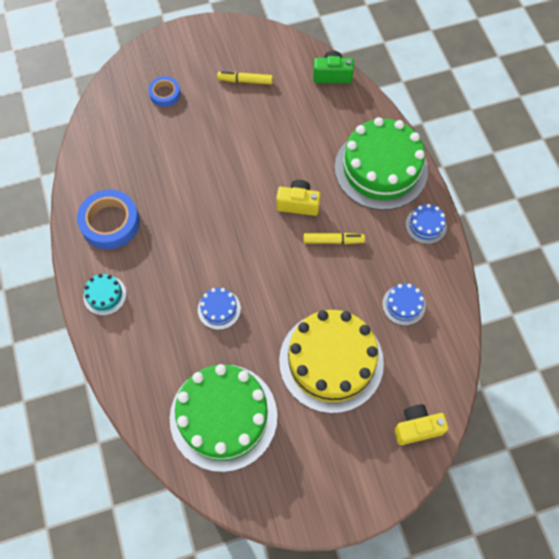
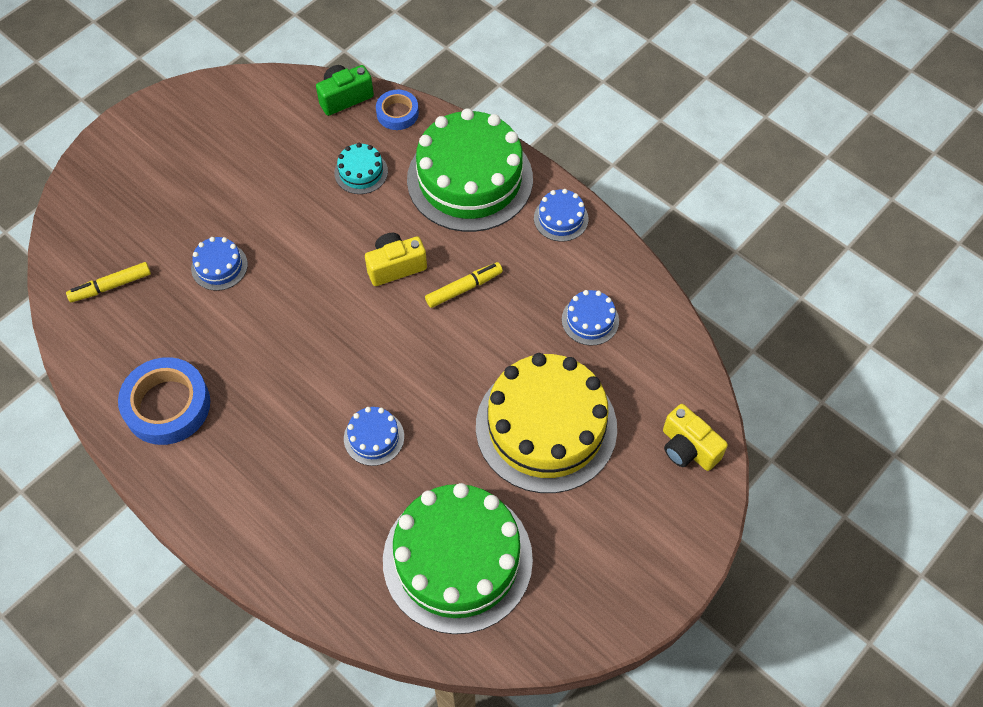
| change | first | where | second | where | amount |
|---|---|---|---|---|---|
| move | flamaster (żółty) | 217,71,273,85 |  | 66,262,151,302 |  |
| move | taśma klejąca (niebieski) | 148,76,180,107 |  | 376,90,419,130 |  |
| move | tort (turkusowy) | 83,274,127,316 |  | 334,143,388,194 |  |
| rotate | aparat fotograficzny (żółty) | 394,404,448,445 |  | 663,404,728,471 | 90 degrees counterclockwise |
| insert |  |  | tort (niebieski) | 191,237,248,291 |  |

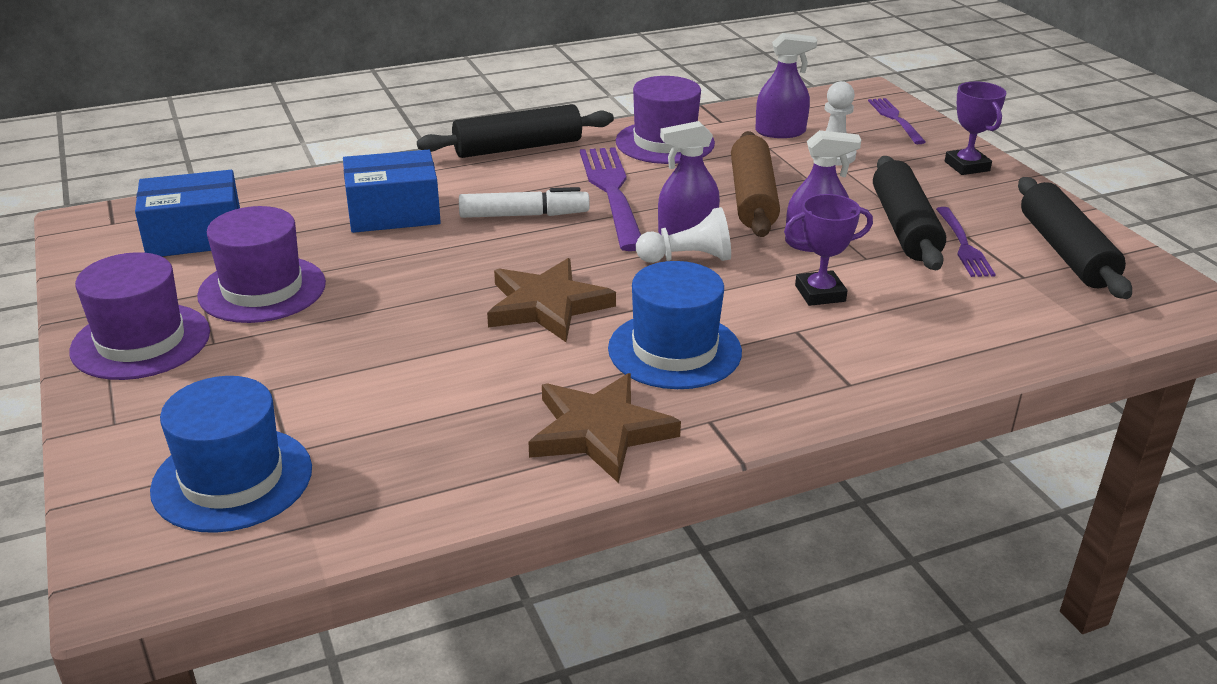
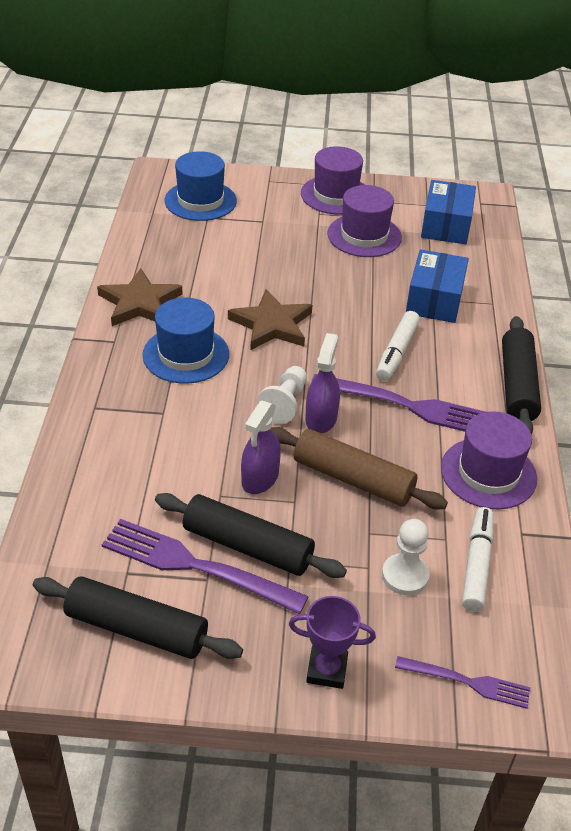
| change | first | where | second | where | amount |
|---|---|---|---|---|---|
| replace | spryskiwacz (fioletowy) | 755,33,817,138 | flamaster (biały) | 462,507,493,612 |  |
| delete | puchar (fioletowy) | 784,194,873,306 |  |  |  |
| resize | widelec (fioletowy) | 936,207,996,277 |  | 102,519,309,614 | x1.74 |

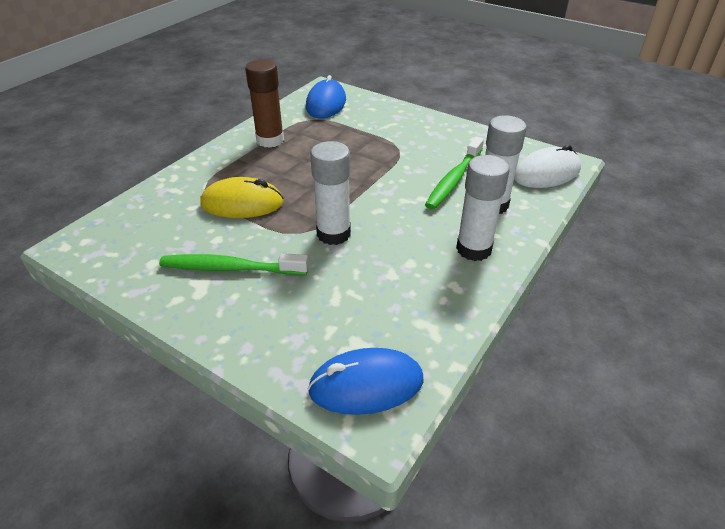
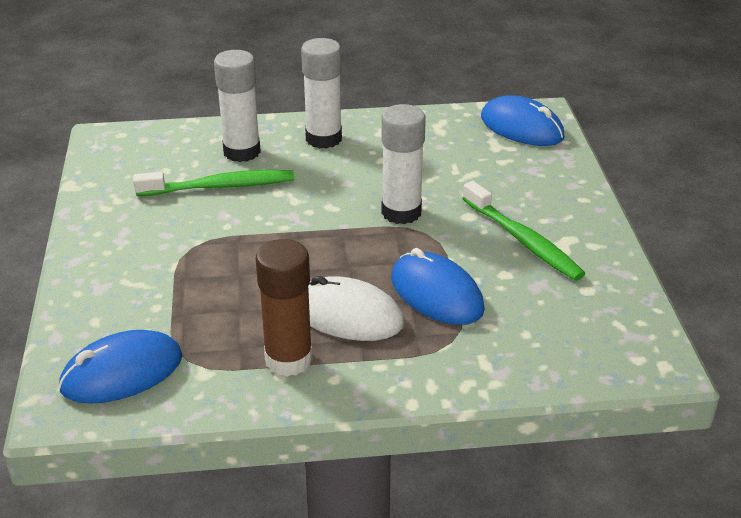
| change | first | where | second | where | amount |
|---|---|---|---|---|---|
| move | myszka (biały) | 514,145,581,188 |  | 308,276,404,341 |  |
| recolor | myszka (żółty) | 200,177,284,218 | myszka (niebieski) | 391,248,485,325 |  |

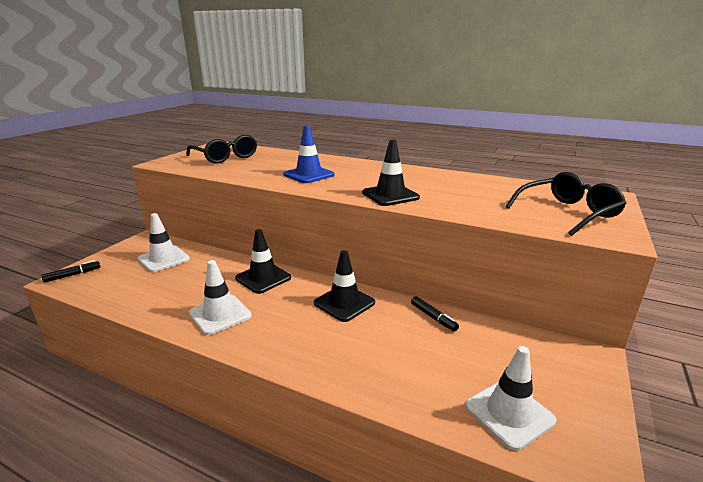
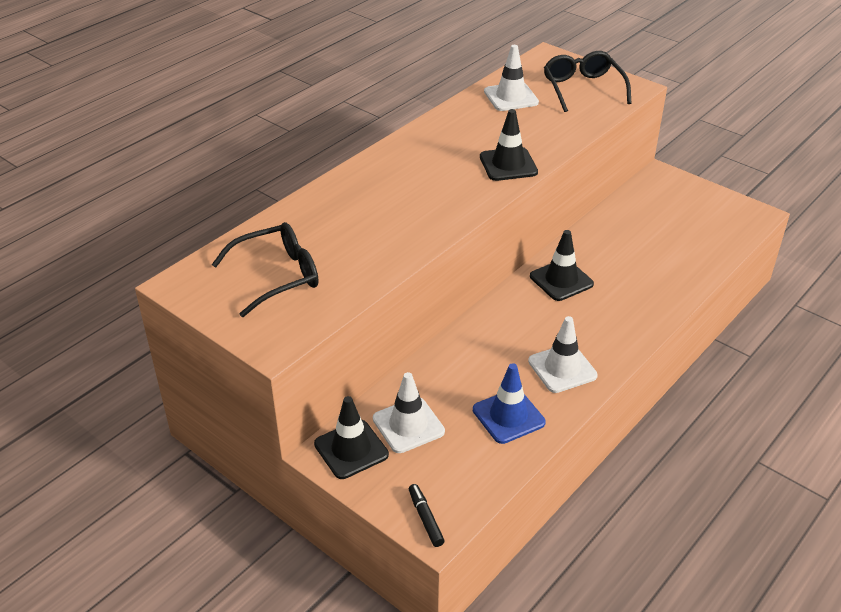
| change | first | where | second | where | amount |
|---|---|---|---|---|---|
| move | pachołek (niebieski) | 283,125,335,183 |  | 473,363,546,444 |  |
| move | pachołek (czarny) | 235,229,291,294 |  | 314,396,389,479 |  |
| delete | flamaster (czarny) | 411,296,459,332 |  |  |  |
| move | pachołek (biały) | 465,346,556,451 |  | 484,45,539,111 |  |

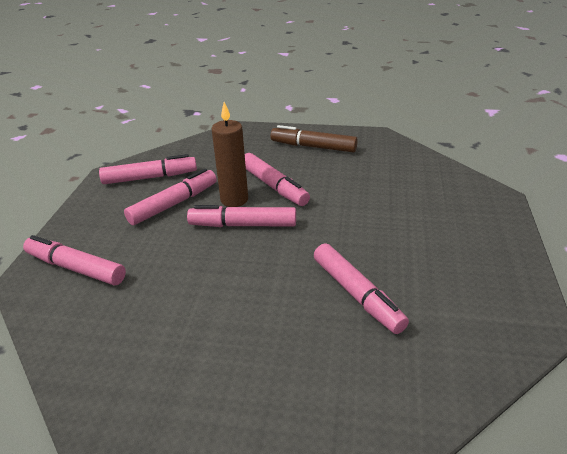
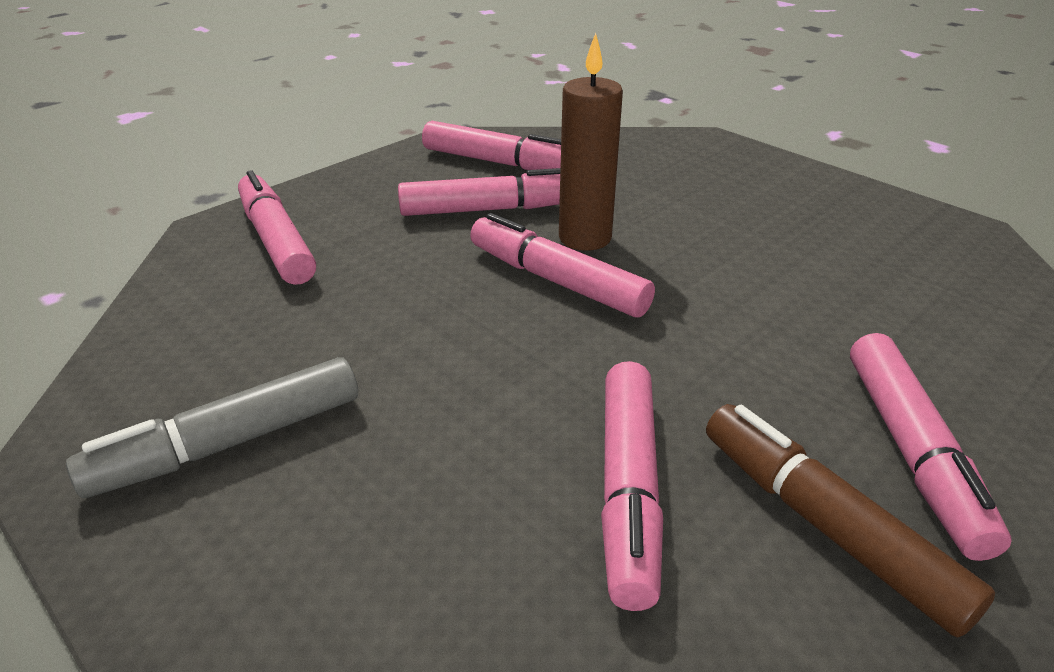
| change | first | where | second | where | amount |
|---|---|---|---|---|---|
| move | flamaster (brązowy) | 271,125,358,153 |  | 706,404,995,638 |  |
| move | flamaster (różowy) | 245,153,310,206 |  | 850,333,1012,561 |  |
| insert |  |  | flamaster (szary) | 66,357,358,498 |  |

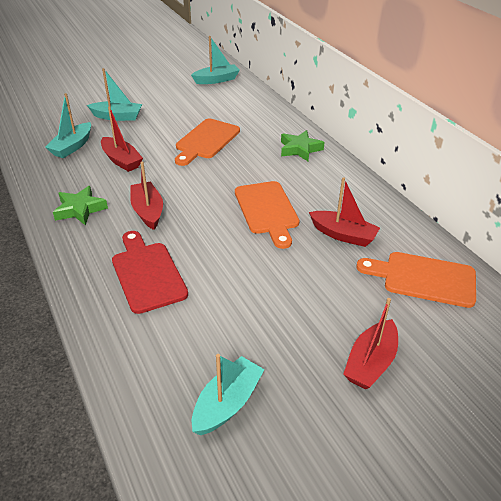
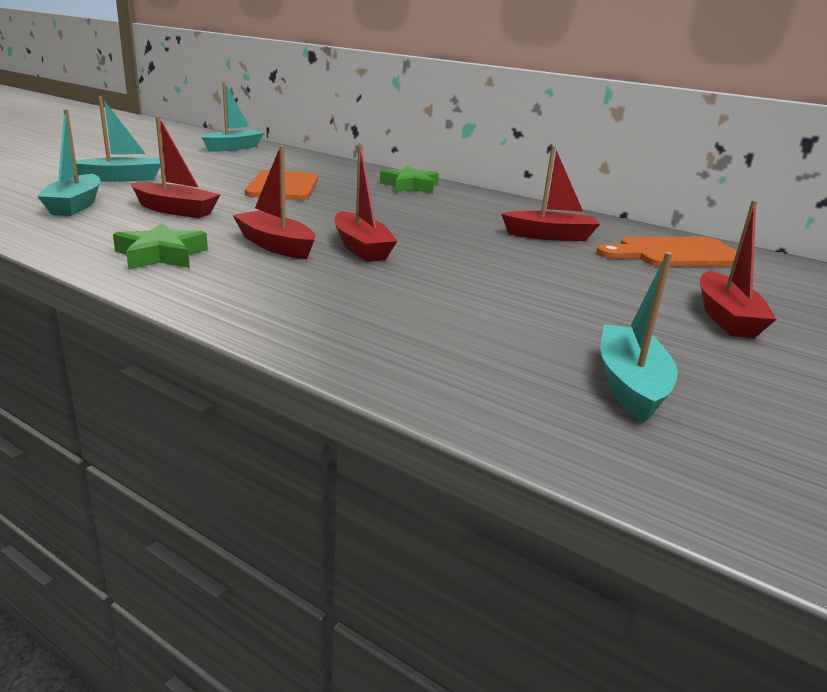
| change | first | where | second | where | amount |
|---|---|---|---|---|---|
| delete | deska do krojenia (pomarańczowy) | 235,181,300,249 |  |  |  |
| delete | deska do krojenia (czerwony) | 112,231,188,314 |  |  |  |
| insert |  |  | łódka (czerwony) | 334,145,397,262 |  |

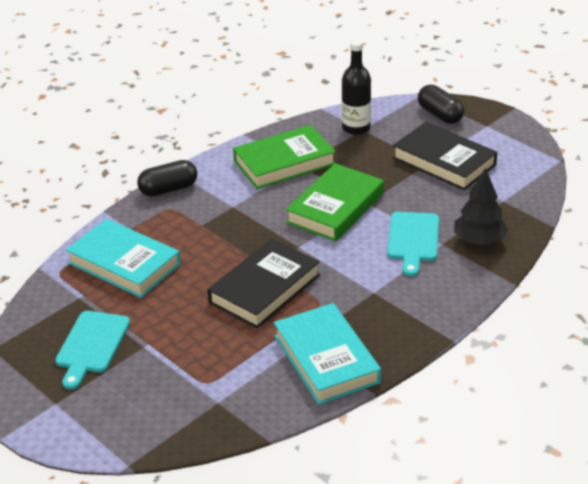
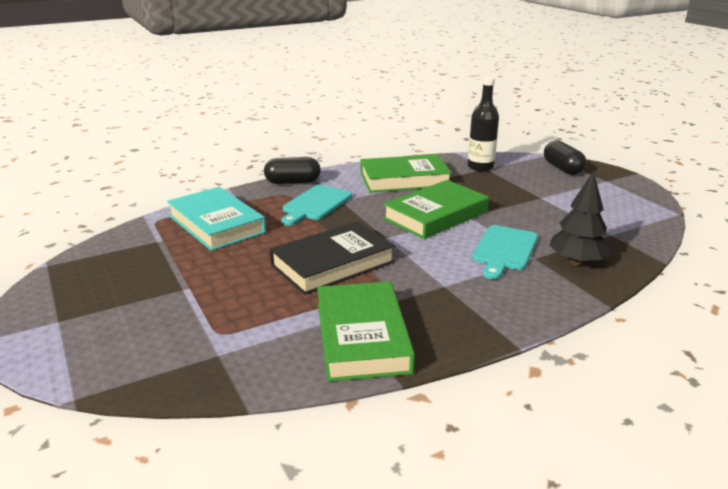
| change | first | where | second | where | amount |
|---|---|---|---|---|---|
| delete | książka (czarny) | 393,122,497,190 |  |  |  |
| recolor | książka (turkusowy) | 274,303,381,405 | książka (zielony) | 317,281,415,382 |  |
| move | deska do krojenia (turkusowy) | 55,311,130,390 |  | 282,185,352,226 |  |

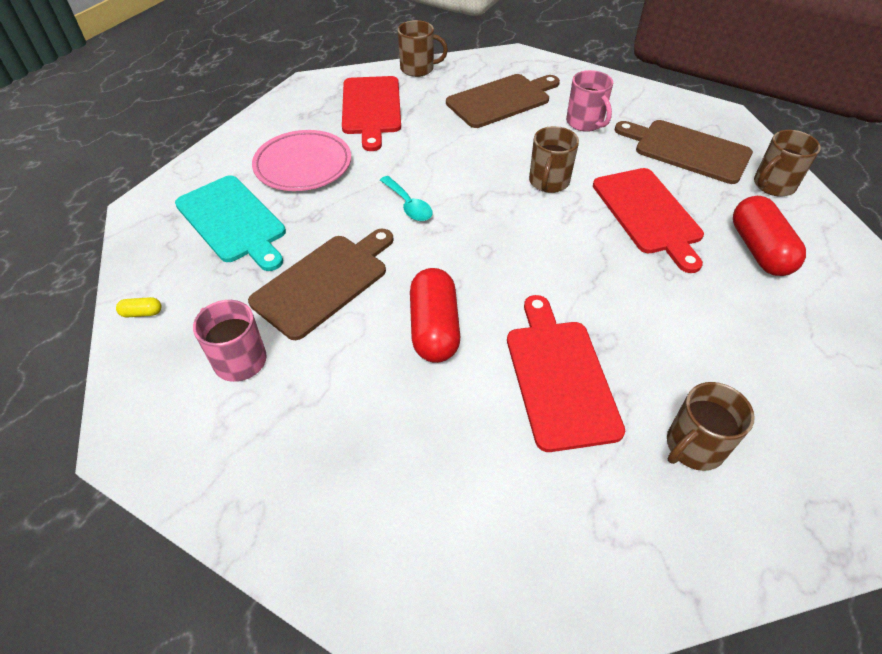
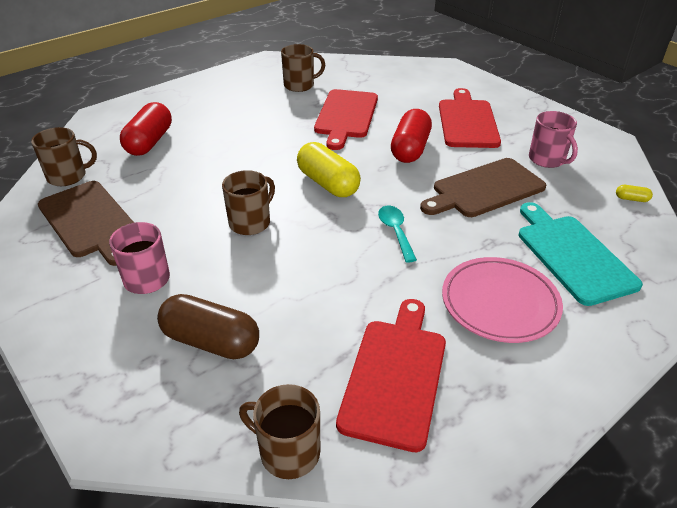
| change | first | where | second | where | amount |
|---|---|---|---|---|---|
| replace | deska do krojenia (brązowy) | 446,74,560,128 | kapsułka (brązowy) | 157,294,259,359 |  |
| move | deska do krojenia (czerwony) | 593,168,704,273 |  | 439,88,501,148 |  |
| insert |  |  | kapsułka (żółty) | 297,142,361,197 |  |

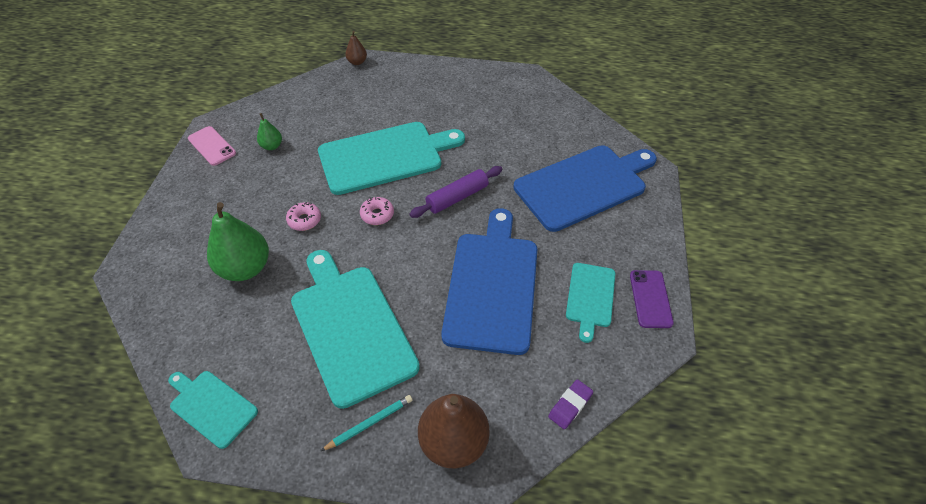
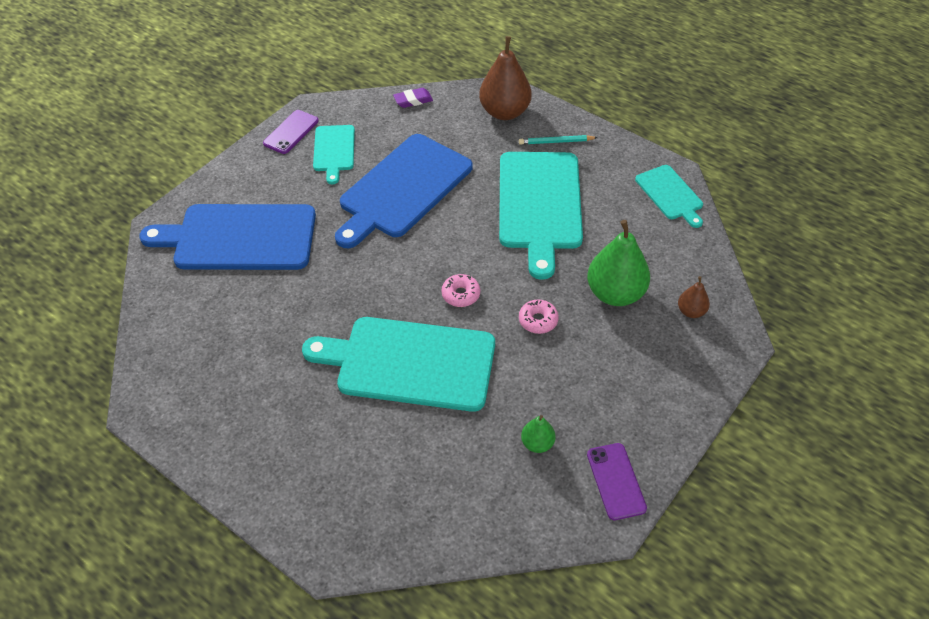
| change | first | where | second | where | amount |
|---|---|---|---|---|---|
| move | gruszka (brązowy) | 345,31,367,65 |  | 678,276,710,318 |  |
| recolor | telefon (różowy) | 188,126,236,166 | telefon (fioletowy) | 587,443,647,520 |  |
| delete | wałek do ciasta (fioletowy) | 410,166,502,218 |  |  |  |
| rotate | deska do krojenia (turkusowy) | 566,263,615,343 |  | 313,125,355,184 | 135 degrees clockwise |

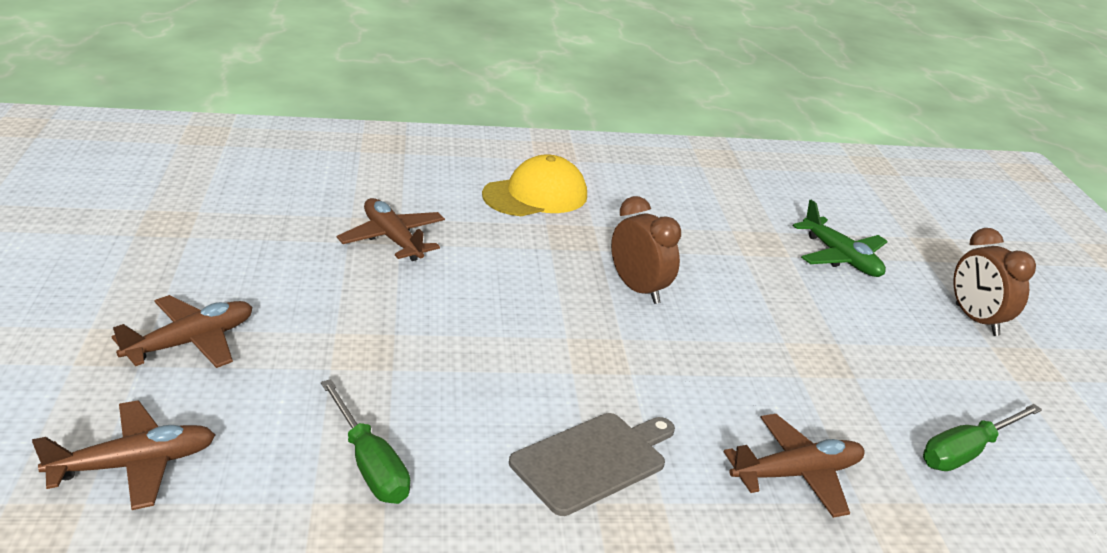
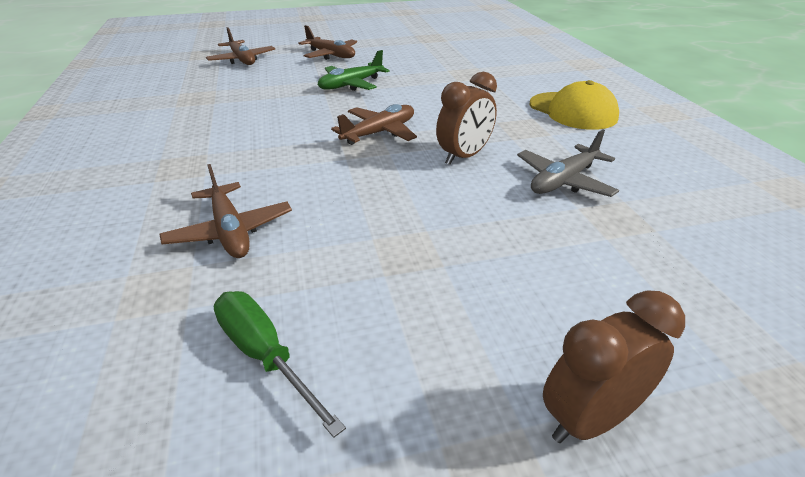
| change | first | where | second | where | amount |
|---|---|---|---|---|---|
| move | samolot (brązowy) | 337,198,445,261 |  | 331,104,417,145 |  |
| move | samolot (zielony) | 793,200,888,277 |  | 318,50,390,91 |  |
| delete | śrubokręt (zielony) | 321,379,410,504 |  |  |  |
| delete | deska do krojenia (szary) | 509,413,675,516 |  |  |  |
| insert |  |  | samolot (szary) | 517,130,619,197 |  |

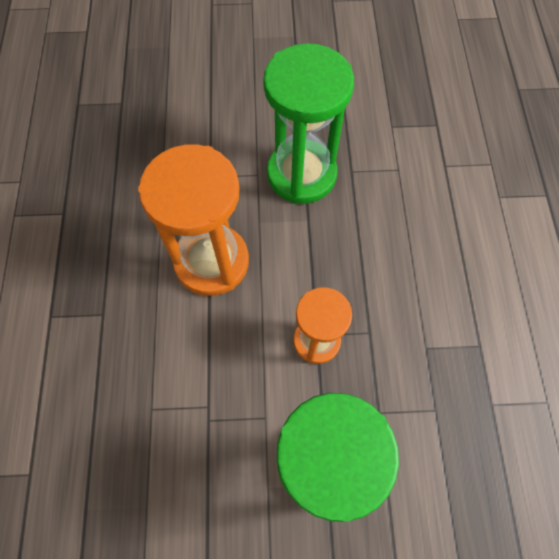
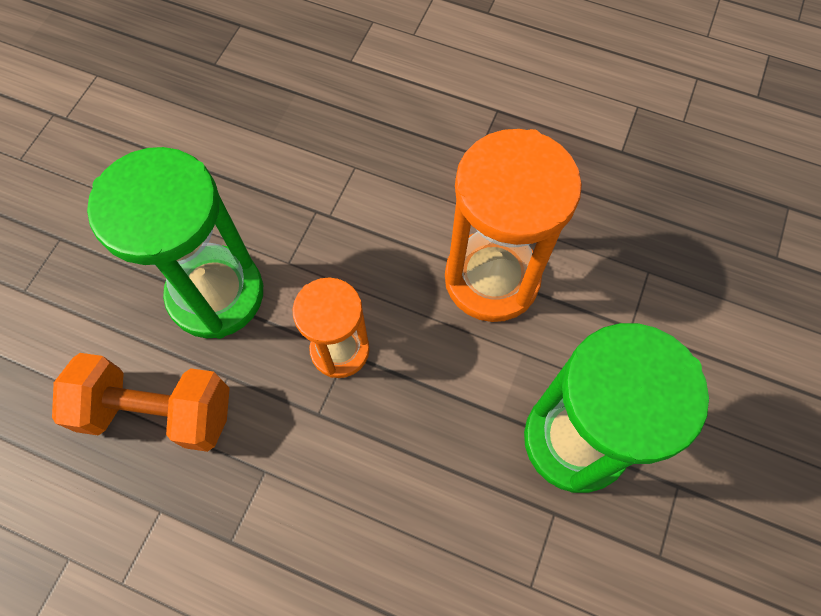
| change | first | where | second | where | amount |
|---|---|---|---|---|---|
| insert |  |  | hantel (pomarańczowy) | 52,353,230,452 |  |

